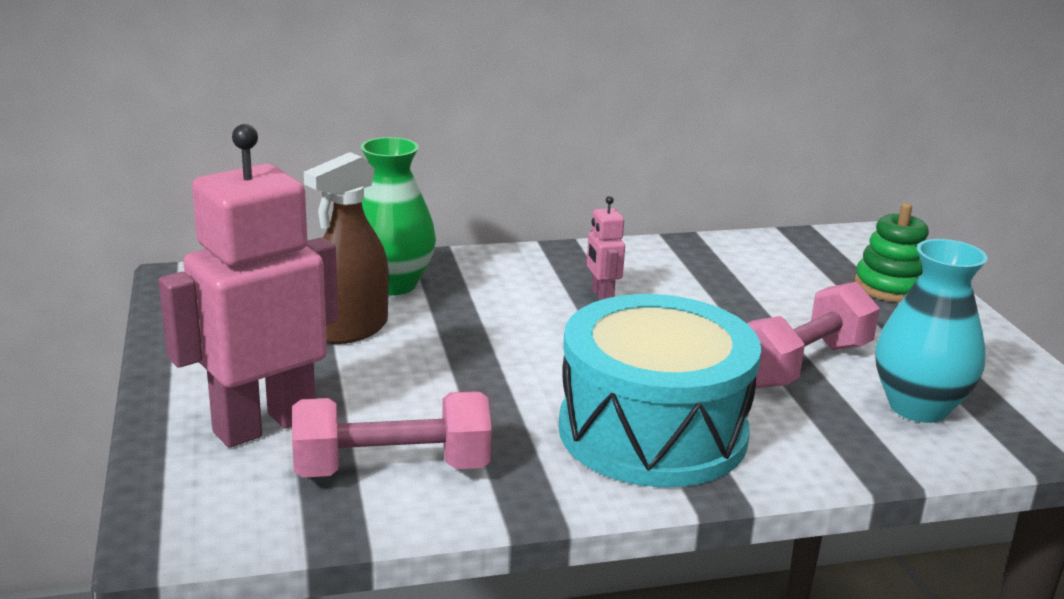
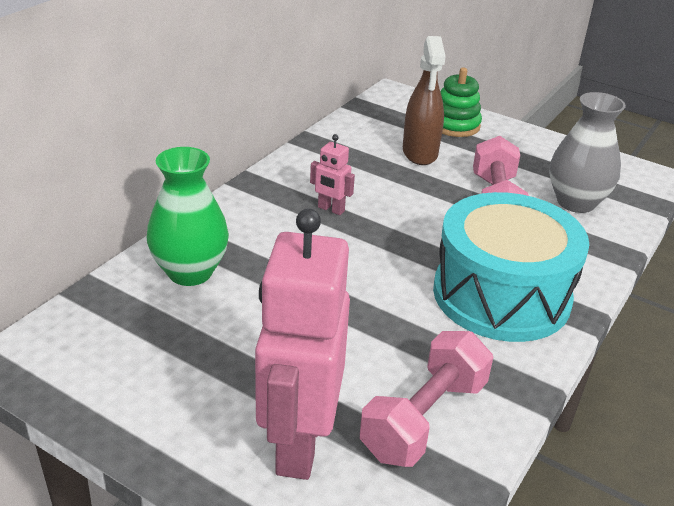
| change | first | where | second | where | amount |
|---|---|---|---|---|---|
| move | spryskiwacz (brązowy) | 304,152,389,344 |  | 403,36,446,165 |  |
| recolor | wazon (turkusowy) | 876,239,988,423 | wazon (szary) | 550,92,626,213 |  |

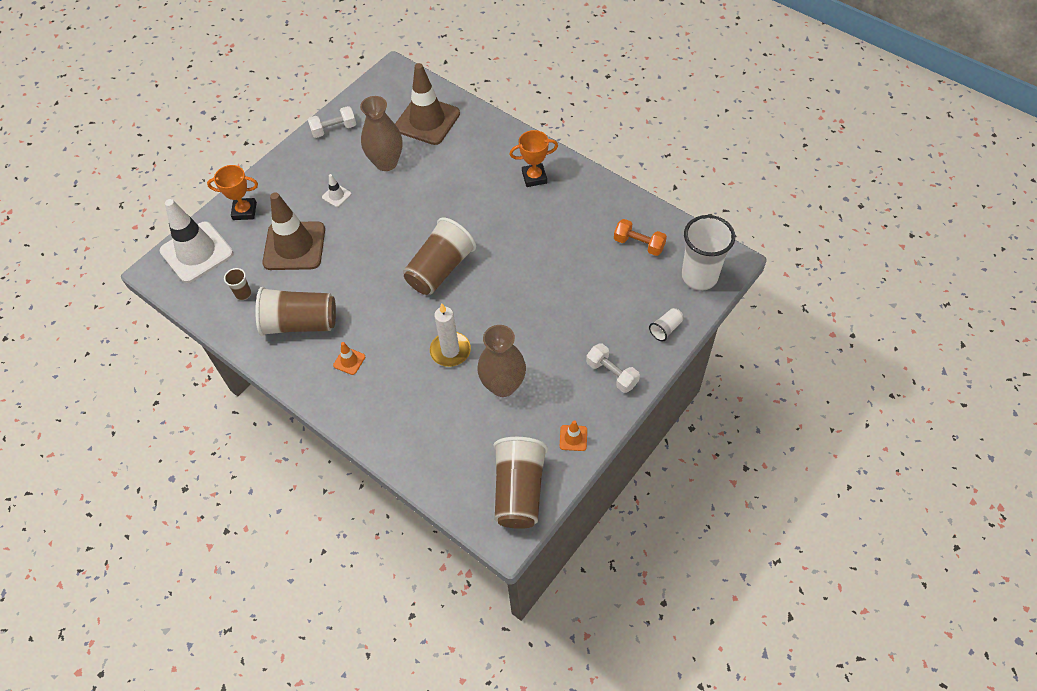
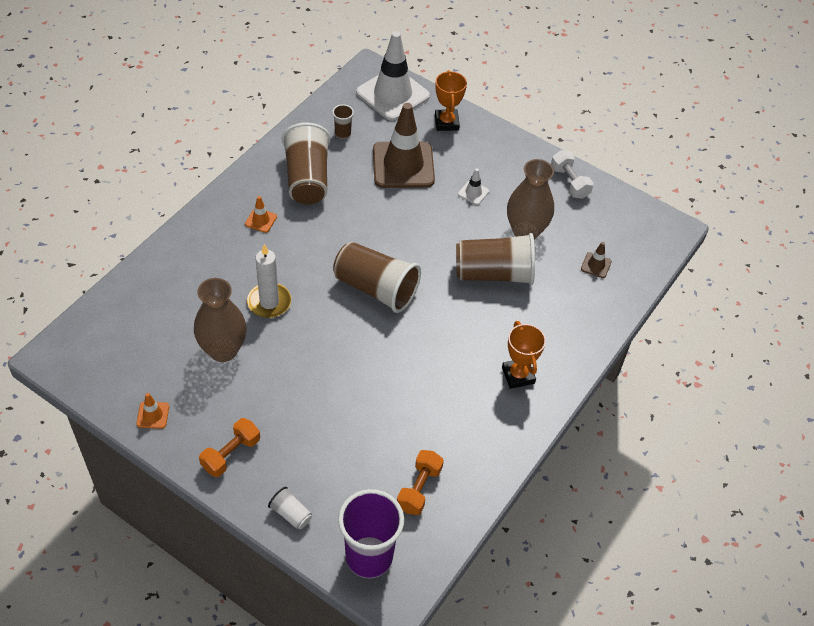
| change | first | where | second | where | amount |
|---|---|---|---|---|---|
| resize | pachołek (brązowy) | 395,63,460,145 |  | 581,242,612,278 | x0.41 |
| recolor | szklanka (biały) | 682,215,735,291 | szklanka (fioletowy) | 338,489,404,578 |  |
| recolor | hantel (biały) | 586,343,640,393 | hantel (pomarańczowy) | 199,418,260,477 |  |
| move | szklanka (brązowy) | 493,437,548,529 |  | 456,233,535,285 |  |

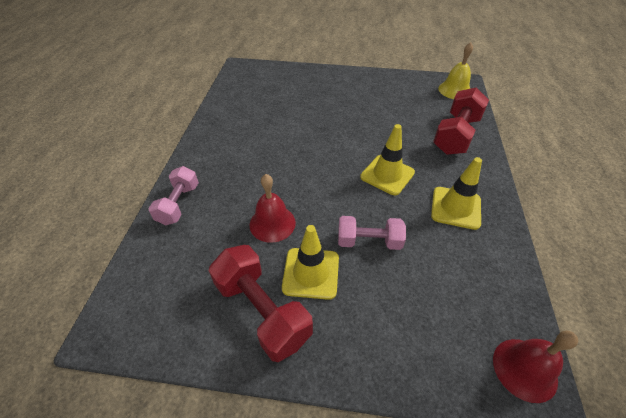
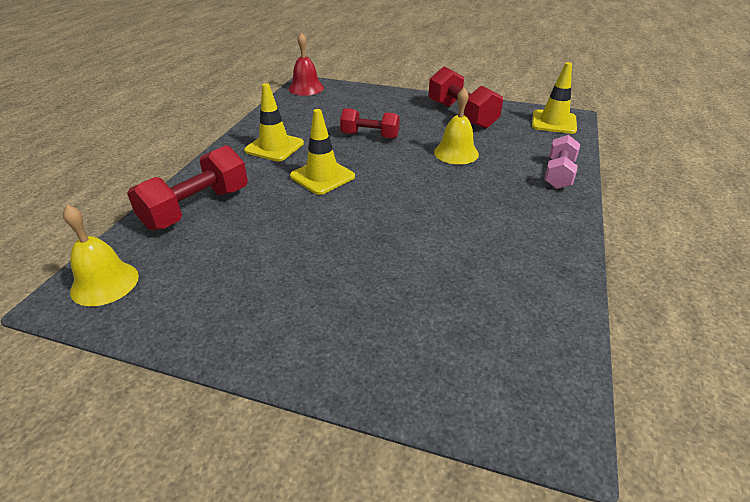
| change | first | where | second | where | amount |
|---|---|---|---|---|---|
| recolor | dzwonek (czerwony) | 249,174,296,243 | dzwonek (żółty) | 434,88,479,164 |  |
| recolor | hantel (różowy) | 338,216,406,250 | hantel (czerwony) | 340,108,400,139 |  |
| move | pachołek (żółty) | 282,225,339,300 |  | 532,62,577,134 |  |

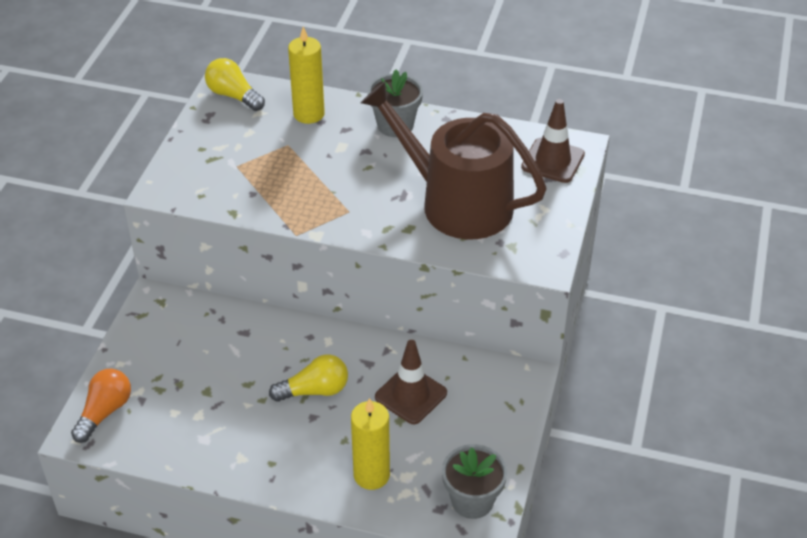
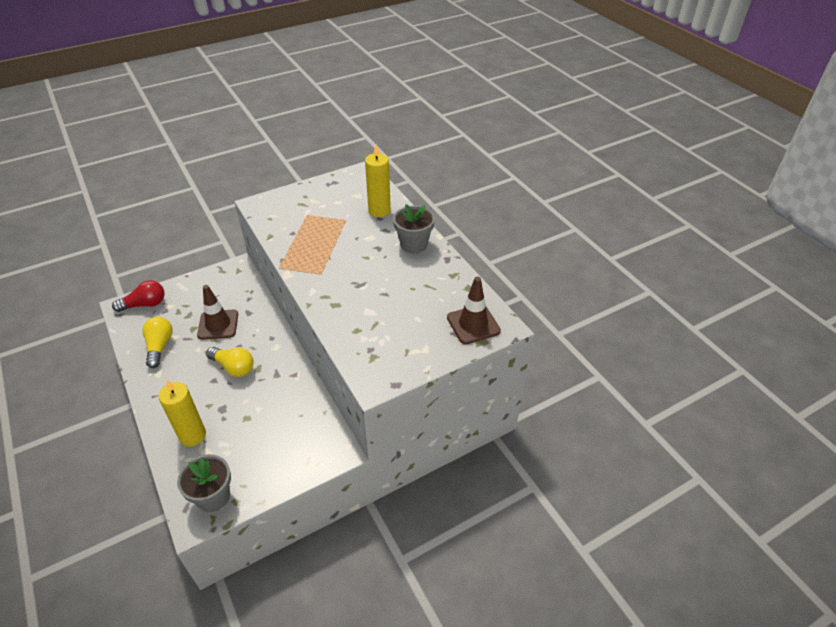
| change | first | where | second | where | amount |
|---|---|---|---|---|---|
| move | żarówka (żółty) | 205,58,265,111 |  | 142,317,173,368 |  |
| delete | konewka (brązowy) | 361,81,547,239 |  |  |  |
| move | pachołek (brązowy) | 375,340,447,424 |  | 197,285,238,340 |  |
| recolor | żarówka (pomarańczowy) | 71,369,131,443 | żarówka (czerwony) | 112,280,165,312 |  |

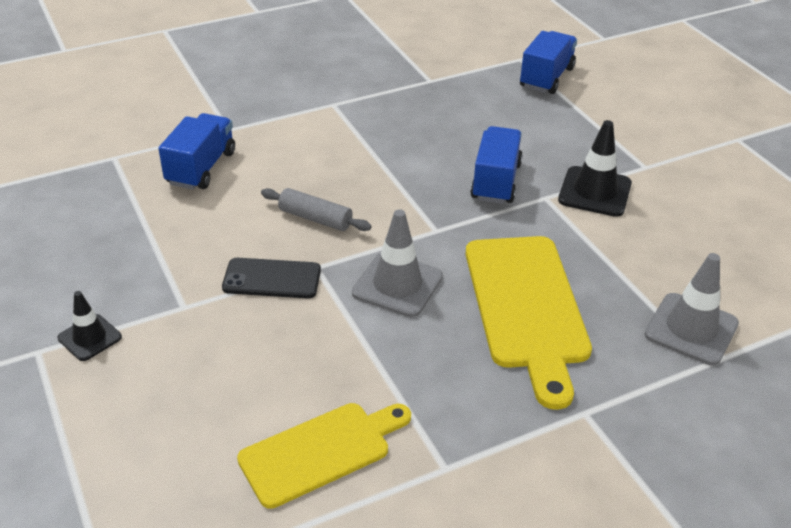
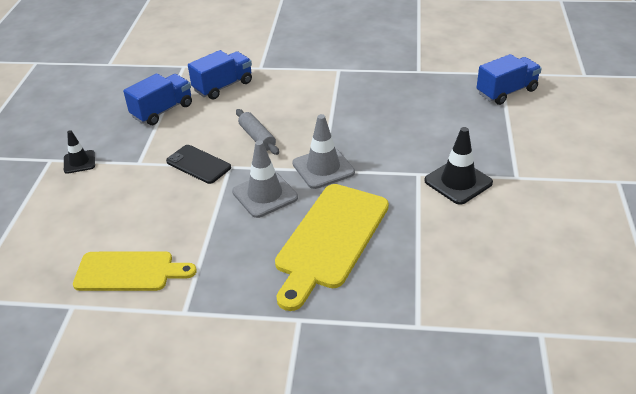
| change | first | where | second | where | amount |
|---|---|---|---|---|---|
| move | ciężarówka (niebieski) | 470,126,523,204 |  | 123,74,192,125 |  |
| move | pachołek (szary) | 645,253,739,365 |  | 292,114,355,189 |  |

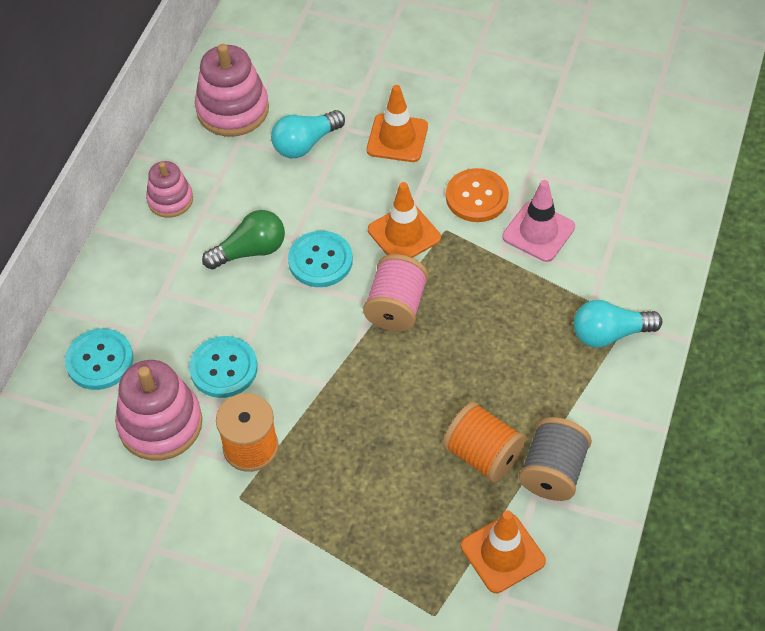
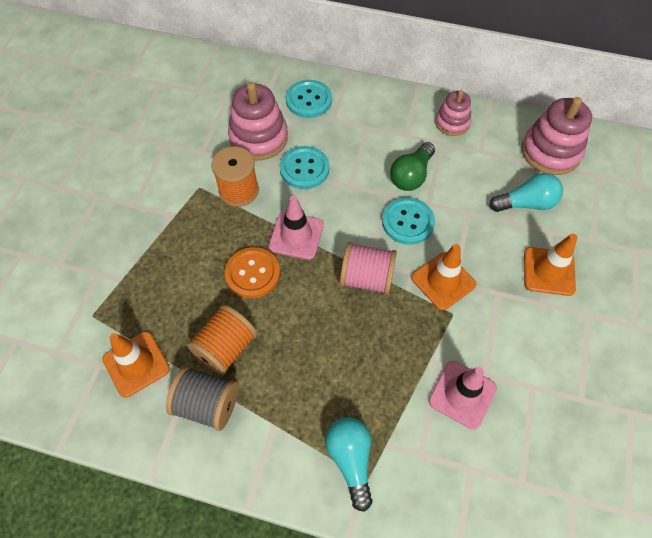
| change | first | where | second | where | amount |
|---|---|---|---|---|---|
| rotate | żarówka (turkusowy) | 271,110,345,158 |  | 489,173,563,212 | 120 degrees clockwise |
| move | guzik (pomarańczowy) | 446,168,509,222 |  | 225,247,280,298 |  |
| rotate | żarówka (zielony) | 202,210,285,269 |  | 390,142,435,191 | 60 degrees clockwise |
| insert |  |  | pachołek (różowy) | 269,196,324,260 |  |

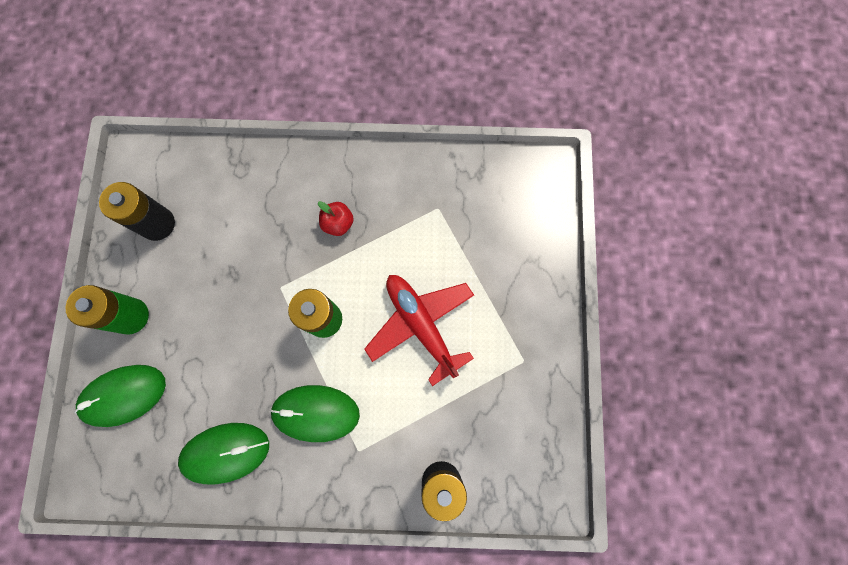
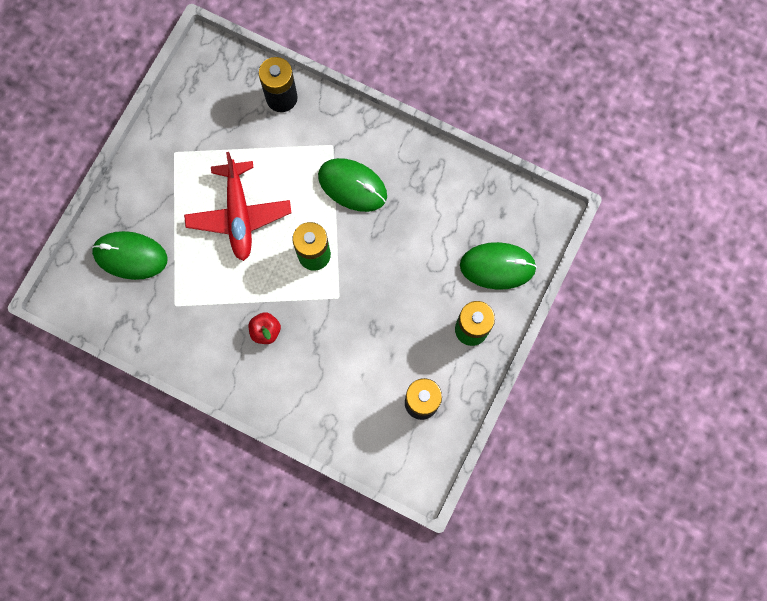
| change | first | where | second | where | amount |
|---|---|---|---|---|---|
| move | myszka (zielony) | 178,423,269,484 |  | 92,231,167,280 |  |

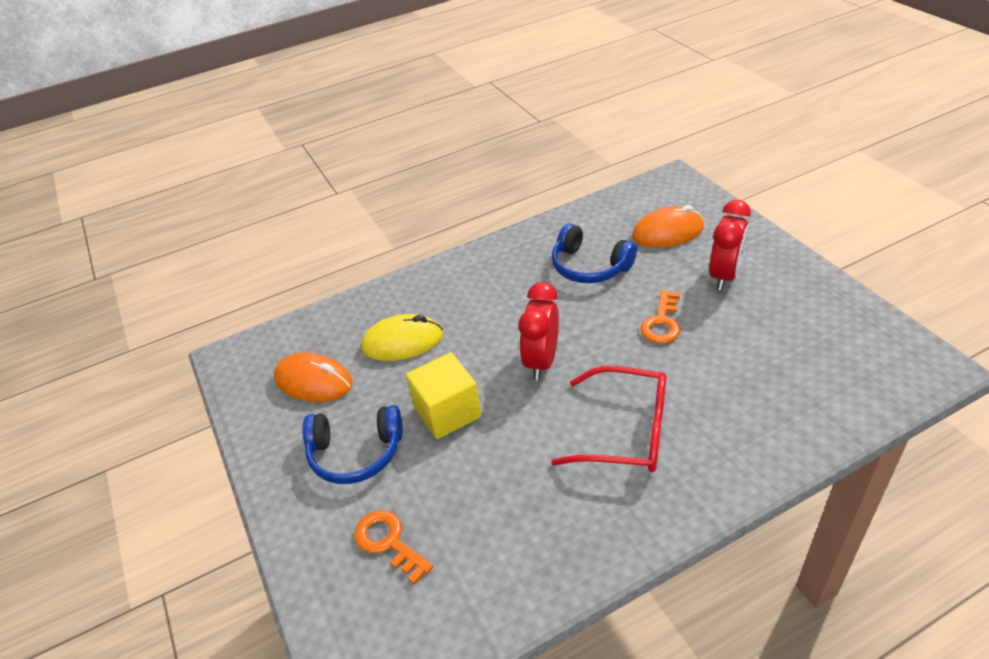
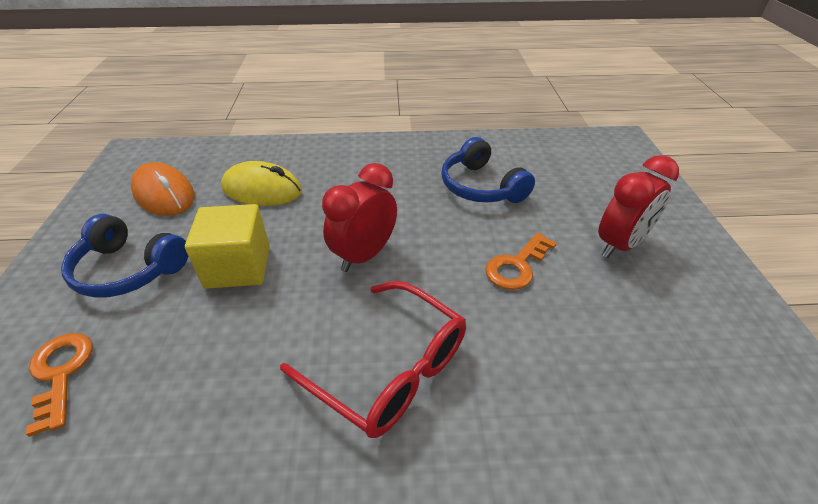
| change | first | where | second | where | amount |
|---|---|---|---|---|---|
| delete | myszka (pomarańczowy) | 632,205,704,248 |  |  |  |

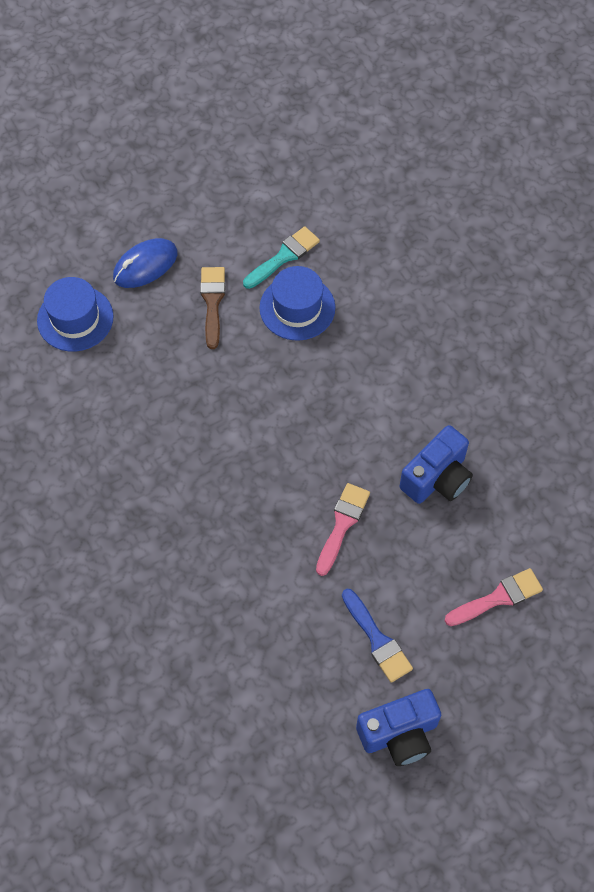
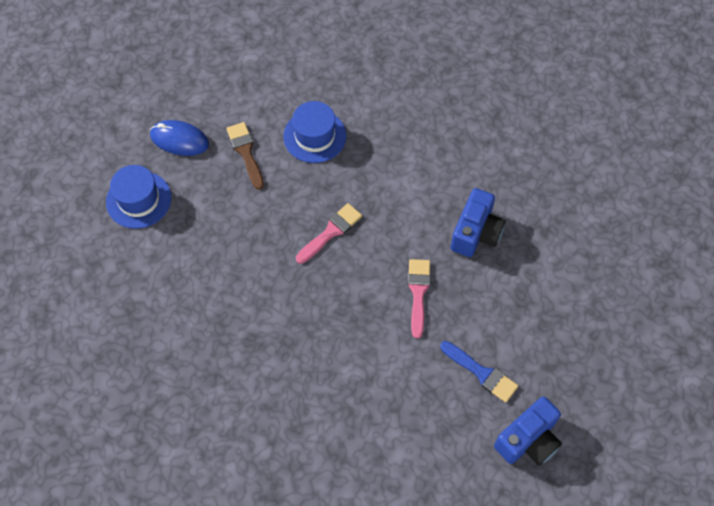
| change | first | where | second | where | amount |
|---|---|---|---|---|---|
| delete | pędzel (turkusowy) | 243,226,320,289 |  |  |  |
| rotate | myszka (niebieski) | 113,238,178,288 |  | 150,120,209,156 | 75 degrees clockwise |
| move | pędzel (różowy) | 445,568,543,626 |  | 296,203,362,264 |  |

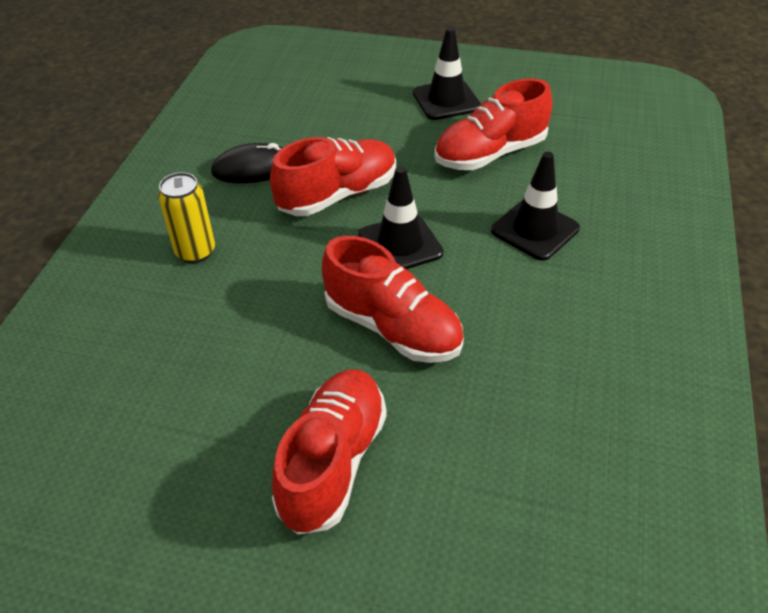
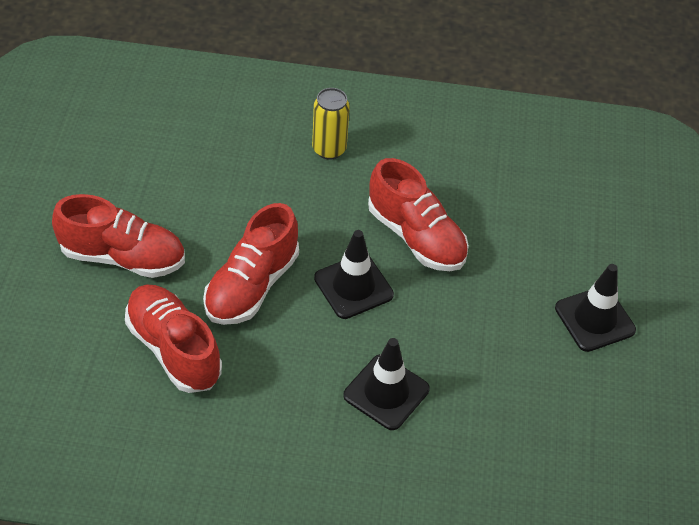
| change | first | where | second | where | amount |
|---|---|---|---|---|---|
| move | but (czerwony) | 434,78,552,170 |  | 125,285,222,393 |  |
| delete | myszka (czarny) | 211,143,283,183 |  |  |  |

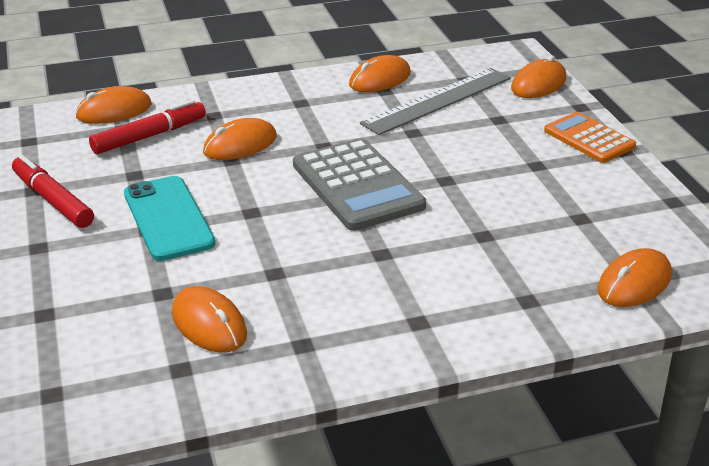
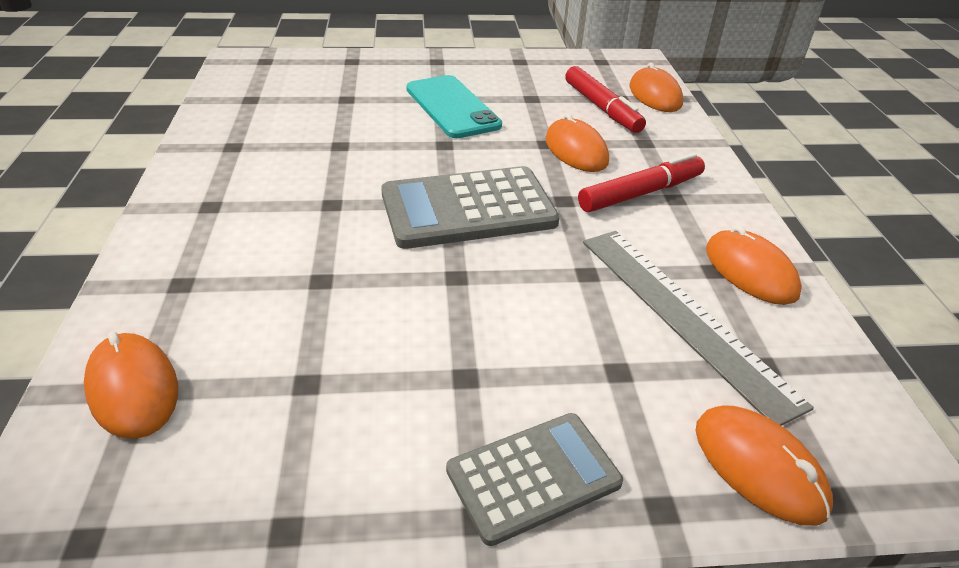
| change | first | where | second | where | amount |
|---|---|---|---|---|---|
| recolor | kalkulator (pomarańczowy) | 544,112,636,163 | kalkulator (szary) | 446,413,623,546 |  |
| move | flamaster (czerwony) | 12,155,94,228 |  | 578,153,705,212 |  |
| rotate | telefon (turkusowy) | 124,176,215,261 |  | 406,75,502,138 | 75 degrees clockwise |
| delete | myszka (pomarańczowy) | 172,286,247,353 |  |  |  |

